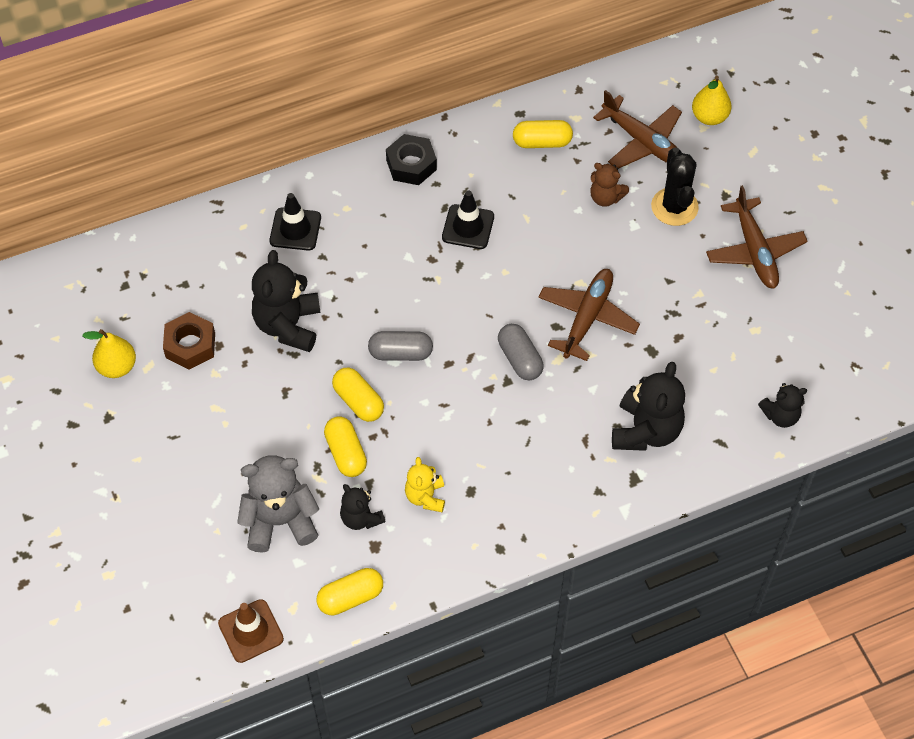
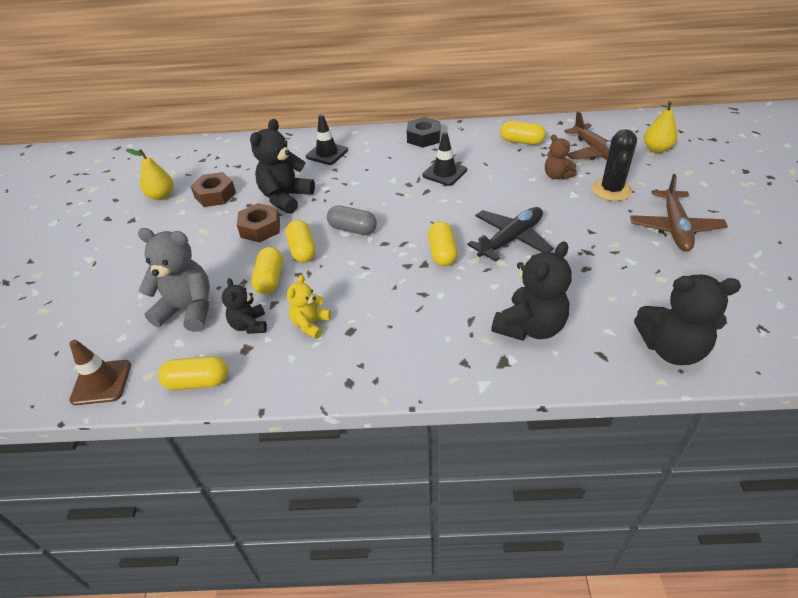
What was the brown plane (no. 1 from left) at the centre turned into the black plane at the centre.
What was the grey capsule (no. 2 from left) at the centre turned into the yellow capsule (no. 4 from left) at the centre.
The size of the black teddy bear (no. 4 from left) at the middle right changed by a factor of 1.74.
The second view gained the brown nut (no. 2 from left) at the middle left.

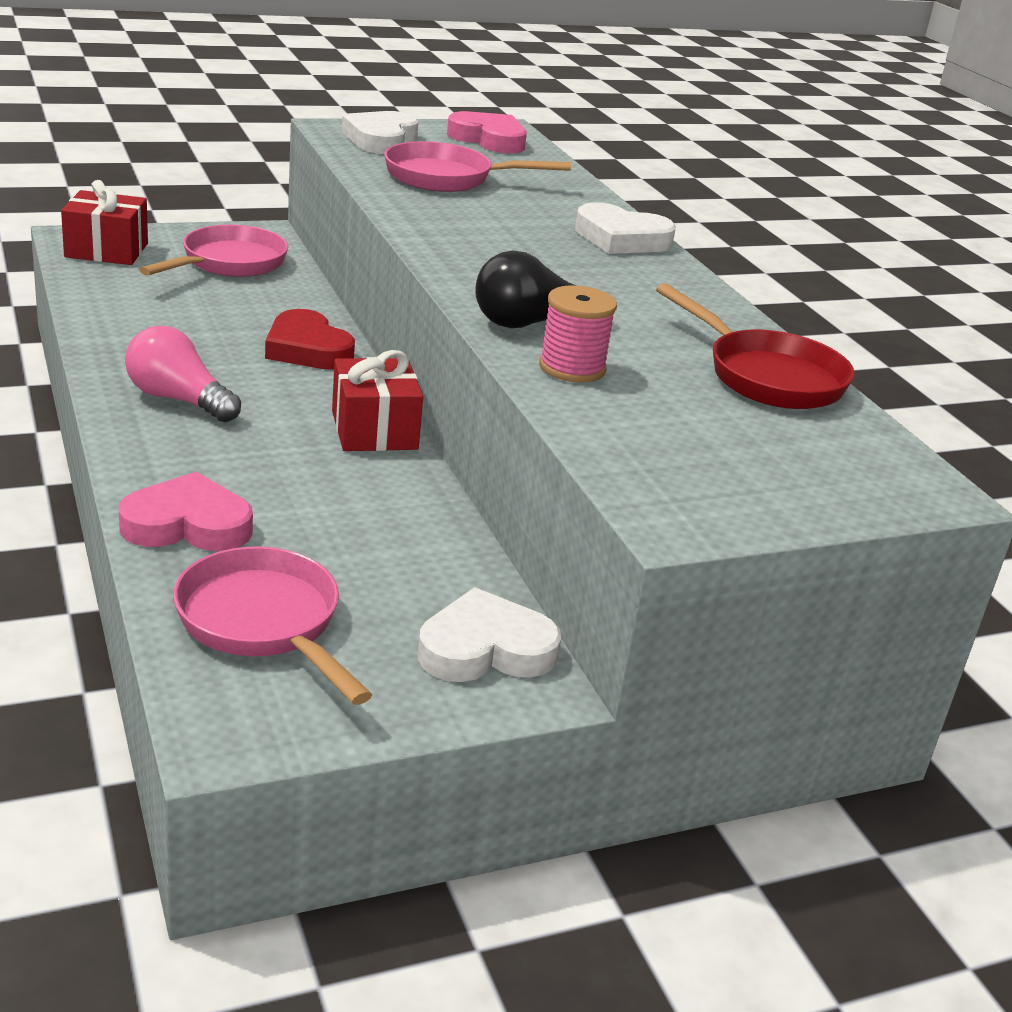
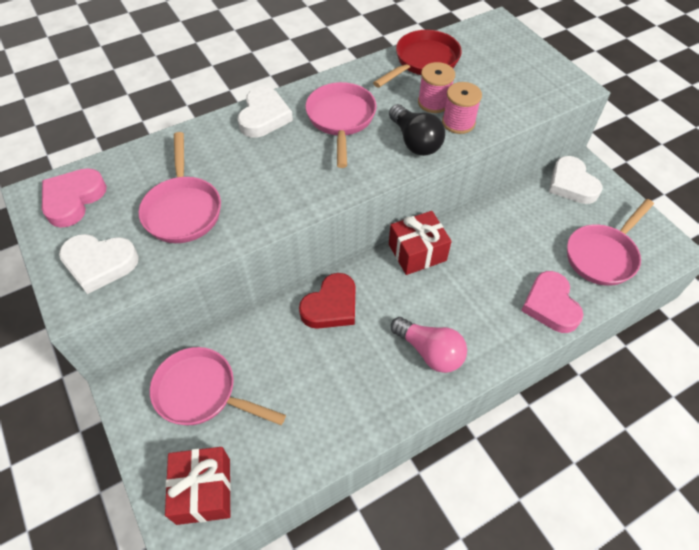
The pink light bulb at the middle left ended up facing another way, 75 degrees counterclockwise from before.
The second view gained the pink spool (no. 1 from left) at the top centre.
The second view gained the pink pan (no. 3 from left) at the top centre.

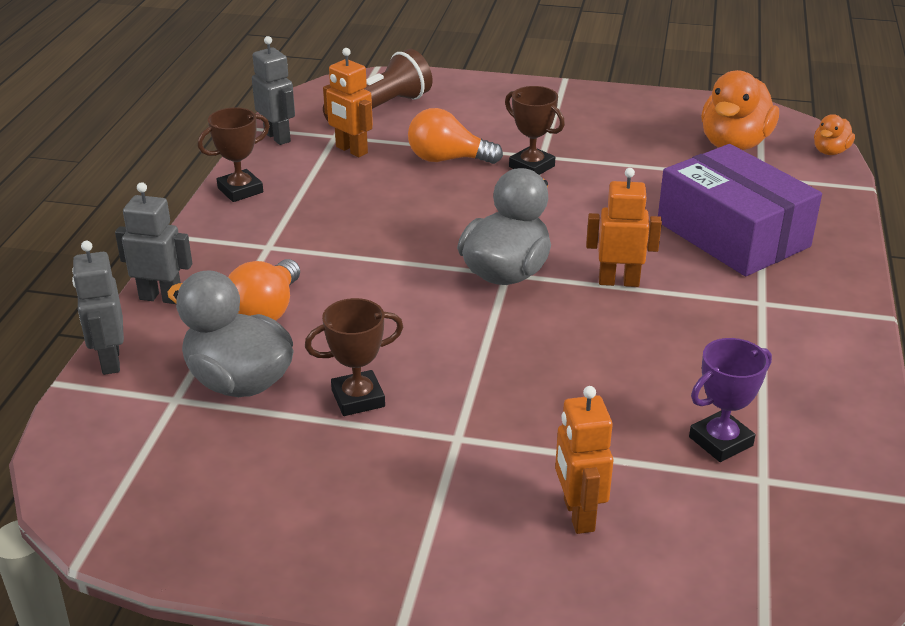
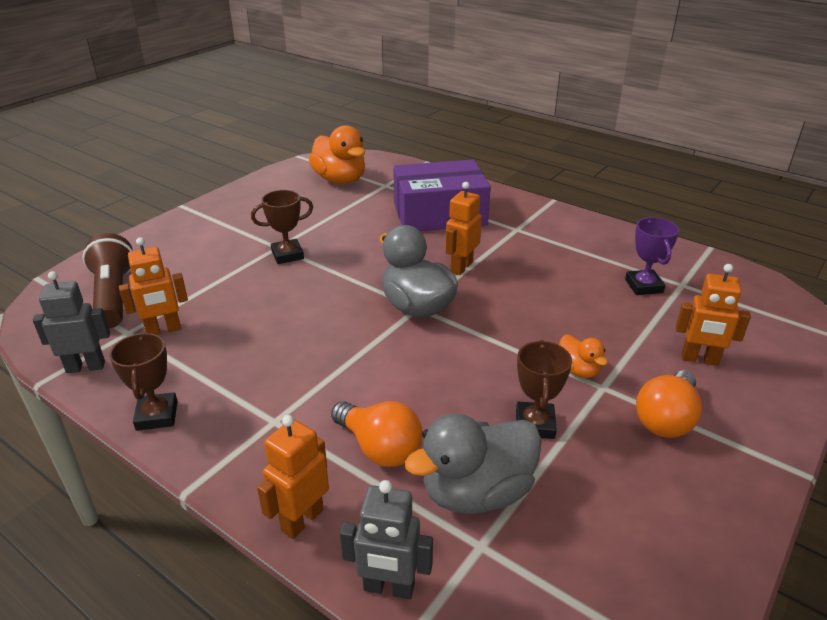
The orange light bulb (no. 2 from left) ended up elsewhere, having gone from the top centre to the middle right.
The orange duck (no. 2 from left) ended up elsewhere, having gone from the top right to the middle right.
What was the grey robot (no. 2 from left) at the middle left turned into the orange robot (no. 2 from left) at the bottom centre.

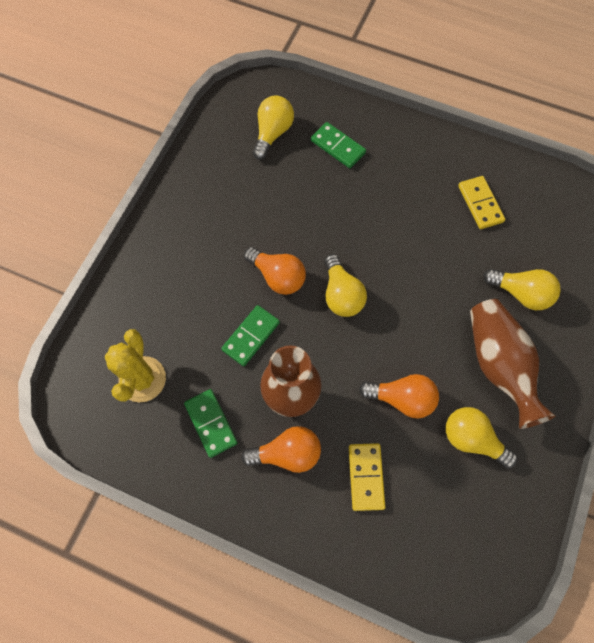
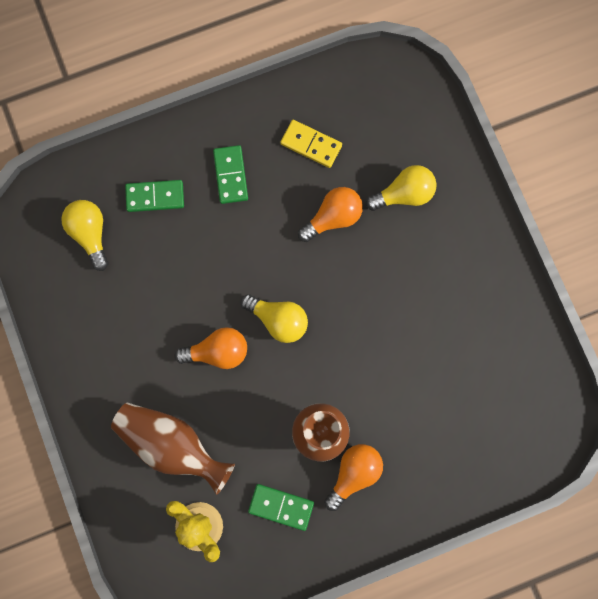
The brown vase (no. 2 from left in the first image) ended up elsewhere, having gone from the middle right to the bottom left.
The green domino (no. 2 from left) ended up elsewhere, having gone from the centre to the top centre.
The orange light bulb (no. 3 from left in the first image) ended up elsewhere, having gone from the middle right to the centre.
The second view lost the yellow light bulb (no. 3 from left) at the bottom right.
The second view lost the yellow domino (no. 1 from left) at the bottom centre.

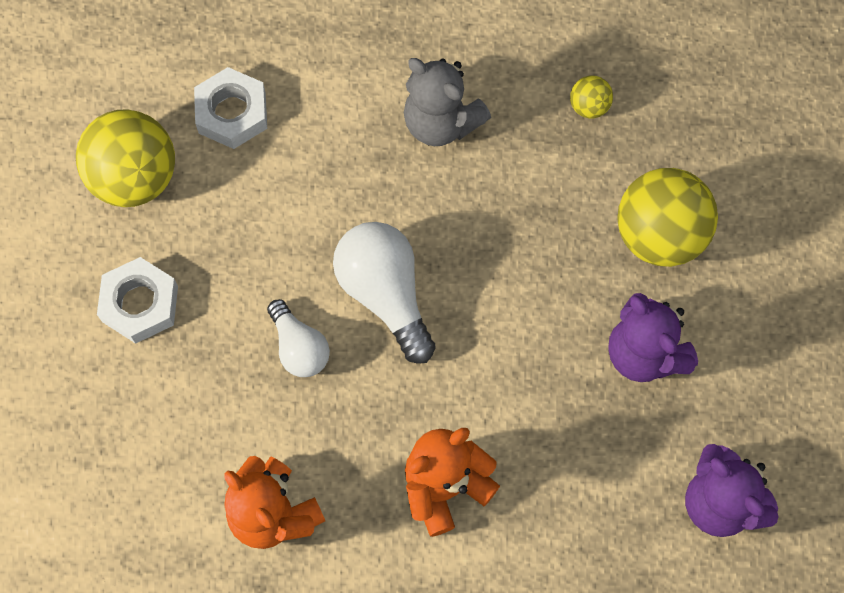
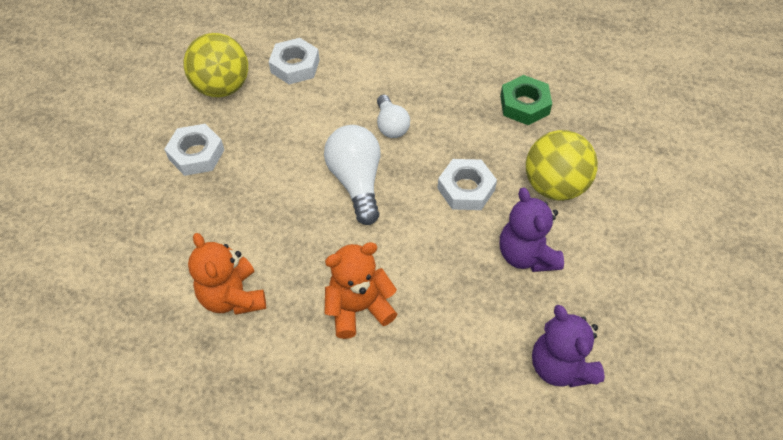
The second view lost the grey teddy bear at the top centre.
Where the yellow ball (no. 2 from left) stood at the top right, the green nut came to stand at the top right.
The white light bulb (no. 1 from left in the first image) ended up elsewhere, having gone from the centre to the top centre.
The second view gained the white nut (no. 3 from left) at the centre.

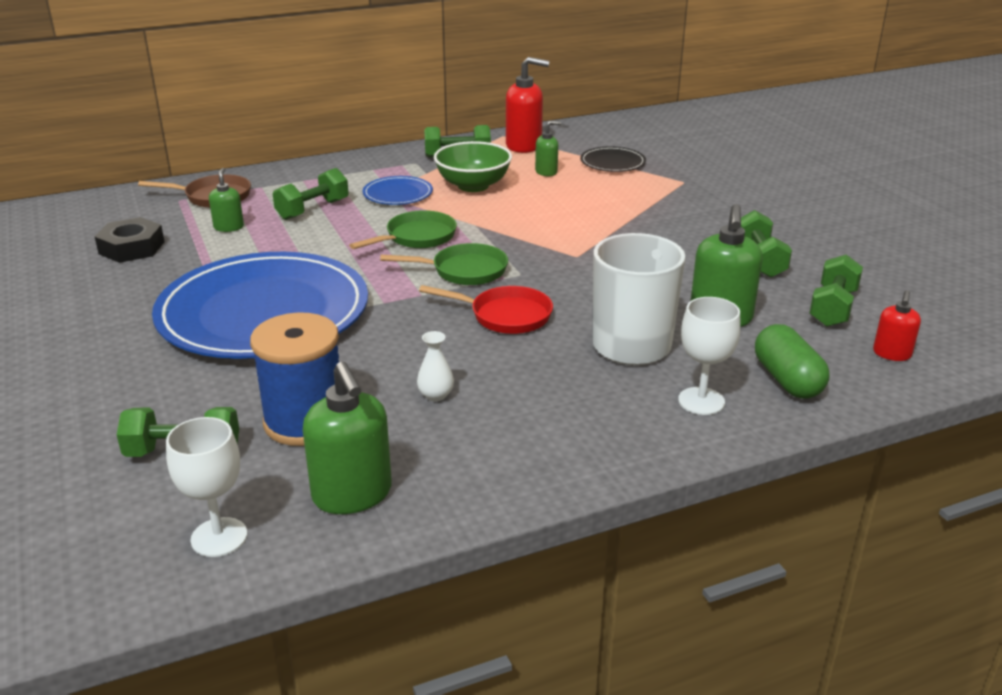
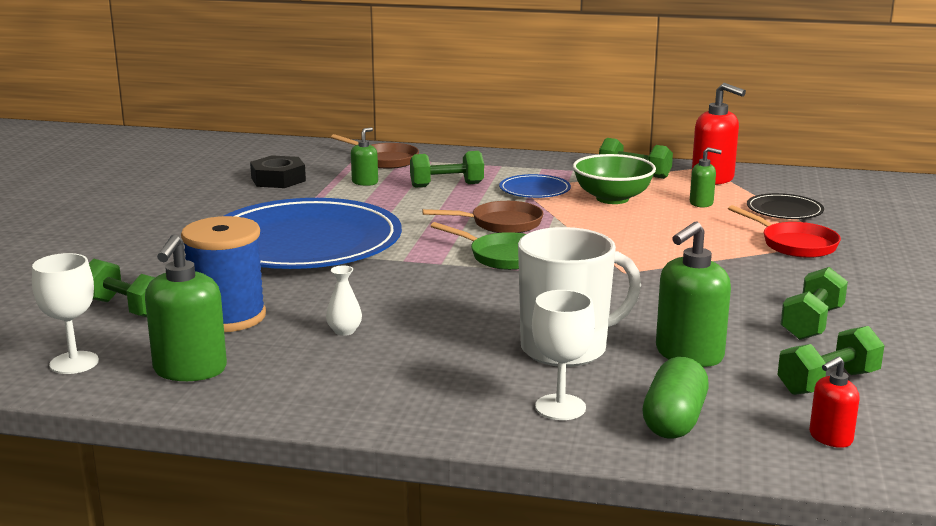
What was the green pan (no. 1 from left) at the top centre turned into the brown pan (no. 2 from left) at the centre.
The red pan ended up elsewhere, having gone from the centre to the middle right.

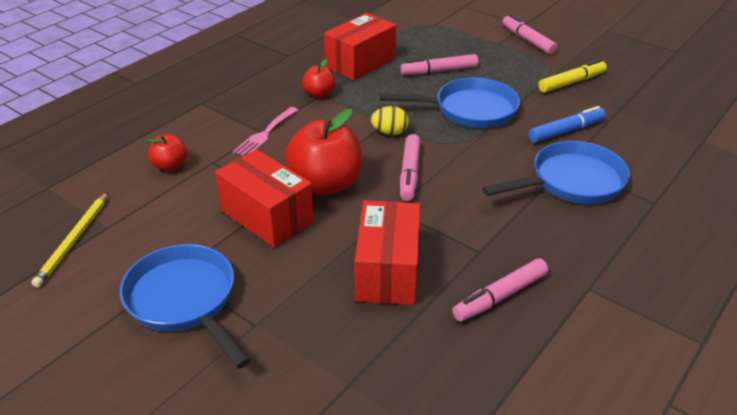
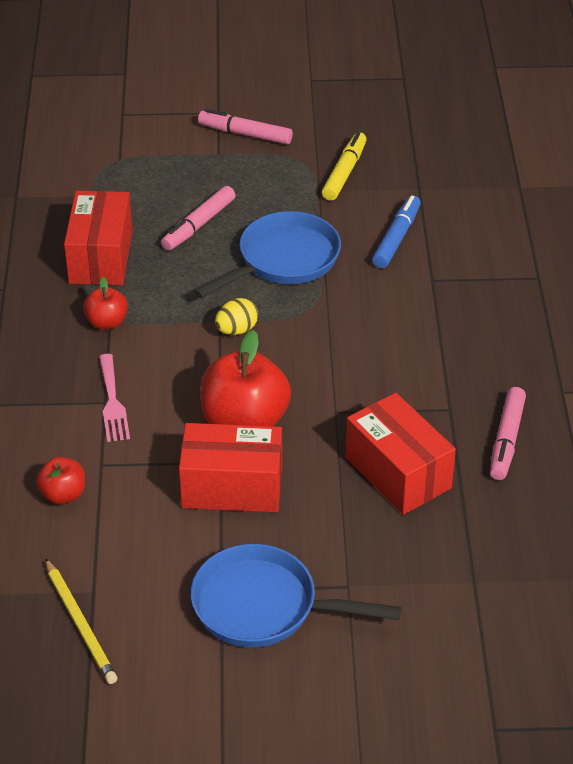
The second view lost the pink marker (no. 1 from left) at the centre.
The second view lost the blue pan (no. 3 from left) at the middle right.

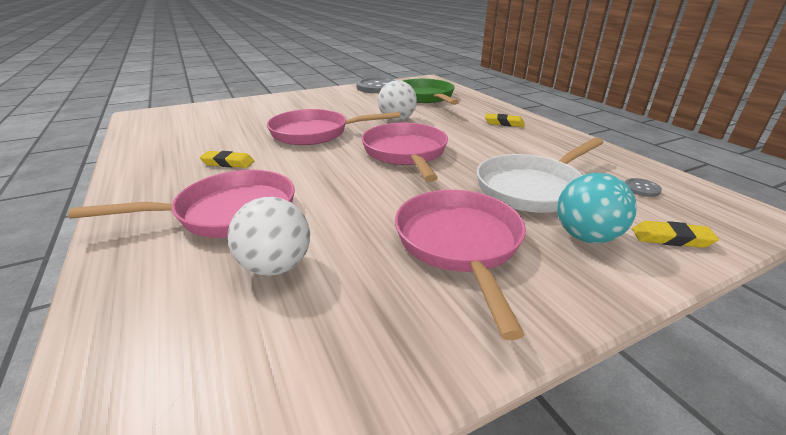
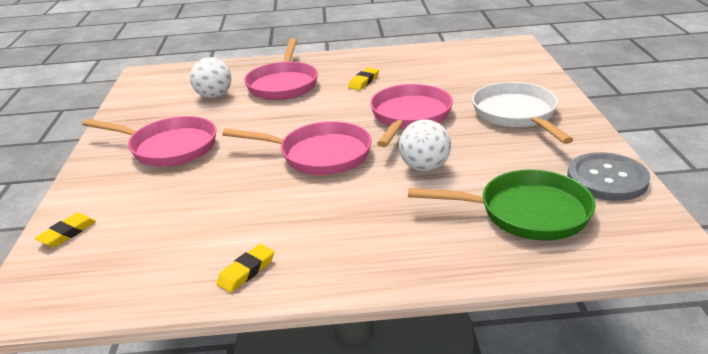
The yellow eraser (no. 2 from left) ended up elsewhere, having gone from the top centre to the bottom centre.
The white pan ended up elsewhere, having gone from the middle right to the top right.
The second view lost the turquoise ball at the middle right.
The second view lost the grey button (no. 2 from left) at the middle right.

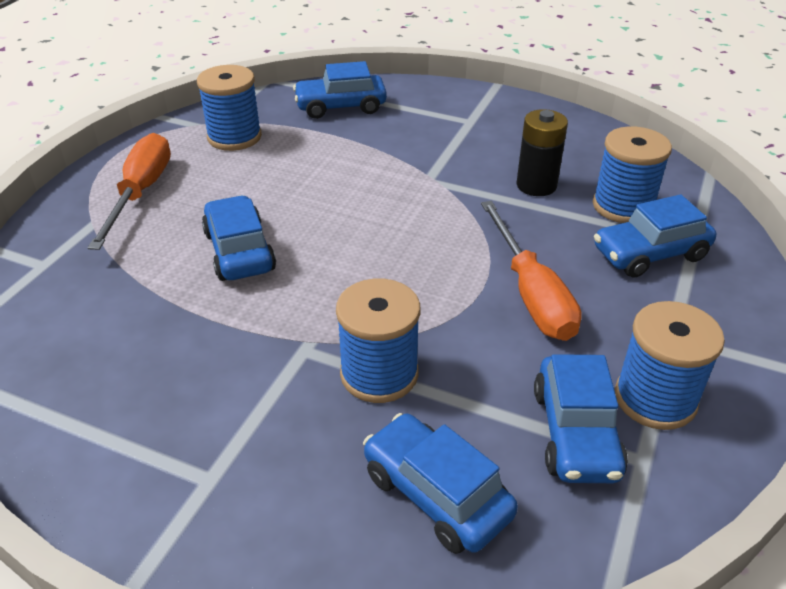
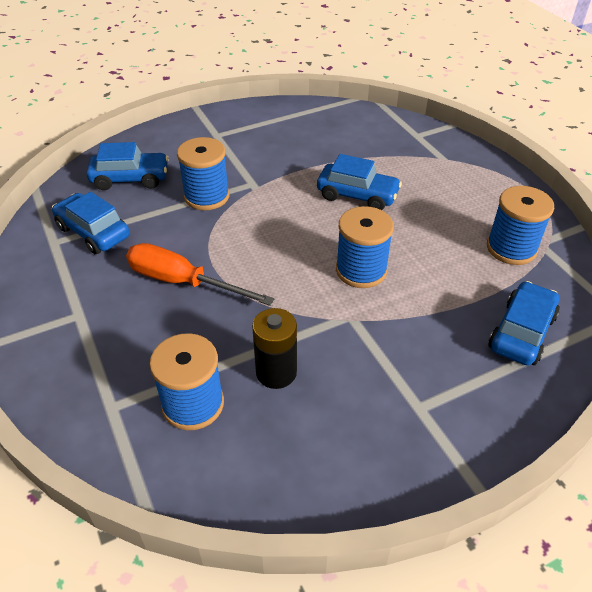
The second view lost the orange screwdriver (no. 1 from left) at the top left.
The second view lost the blue car (no. 5 from left) at the middle right.
The blue spool (no. 4 from left in the first image) ended up elsewhere, having gone from the middle right to the centre.

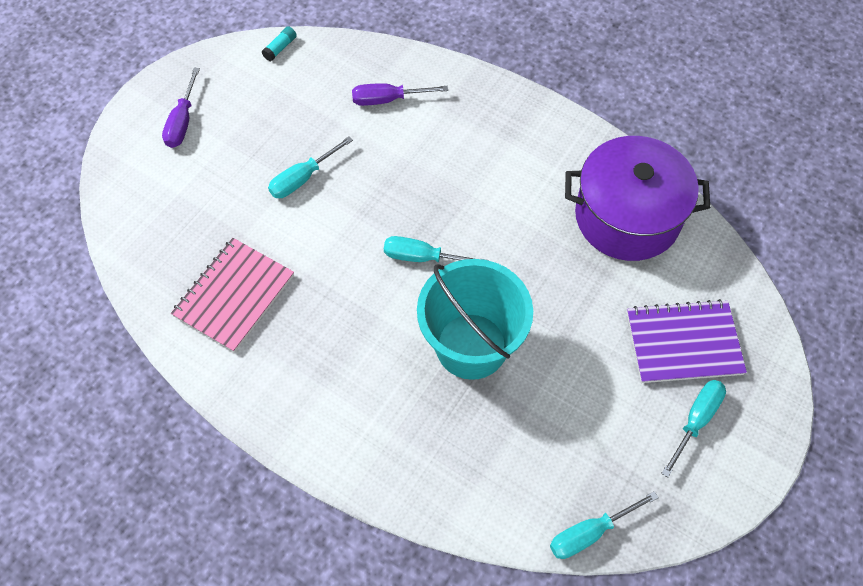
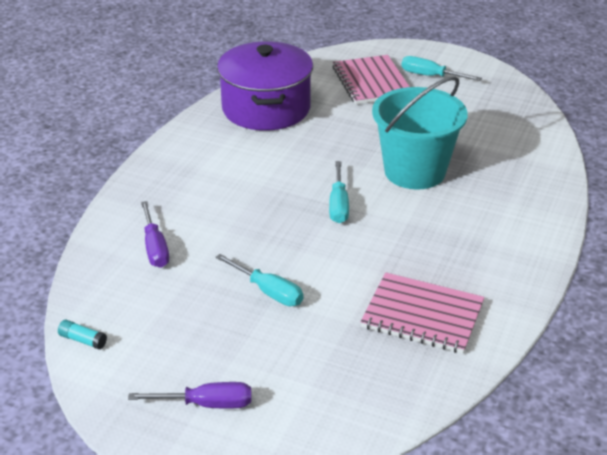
What was the purple notebook at the middle right turned into the pink notebook (no. 1 from left) at the top centre.
The second view lost the turquoise screwdriver (no. 3 from left) at the bottom right.

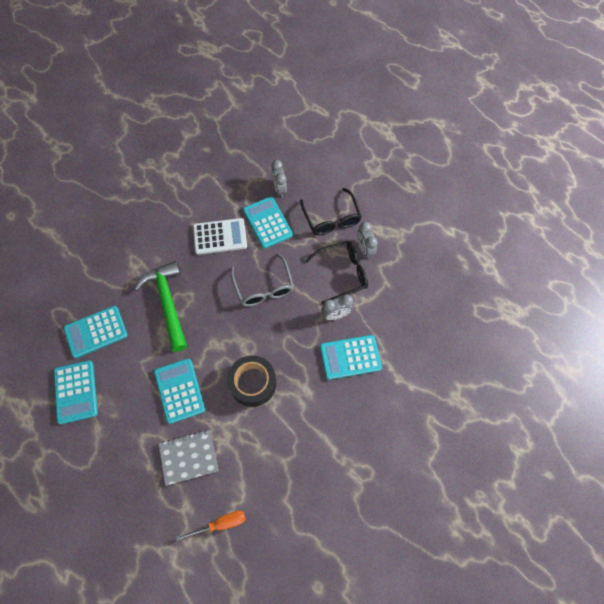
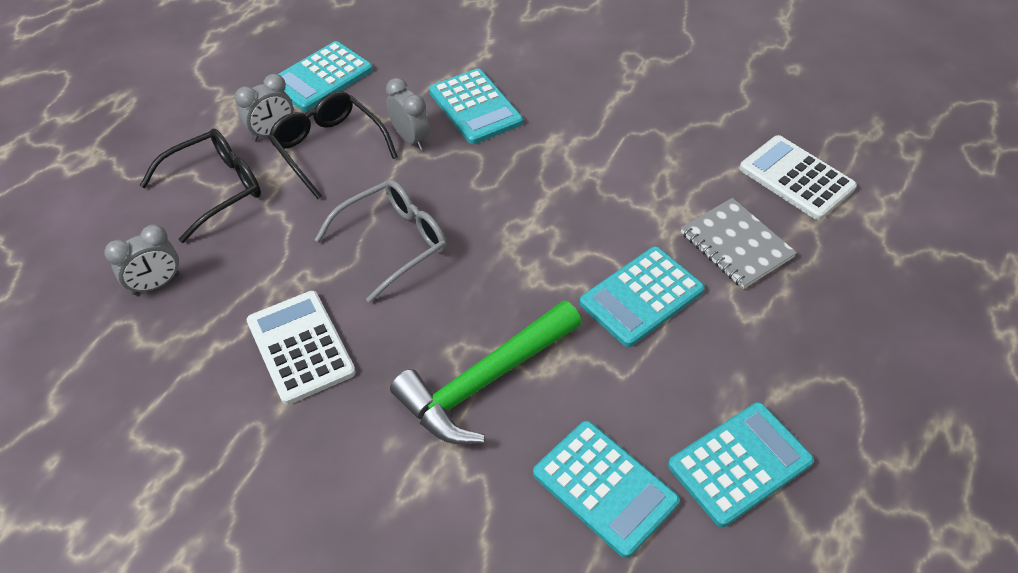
The turquoise calculator (no. 4 from left in the first image) ended up elsewhere, having gone from the centre to the top left.
The second view lost the black tape at the centre.
Where the orange screwdriver stood at the bottom centre, the white calculator (no. 2 from left) came to stand at the top right.

